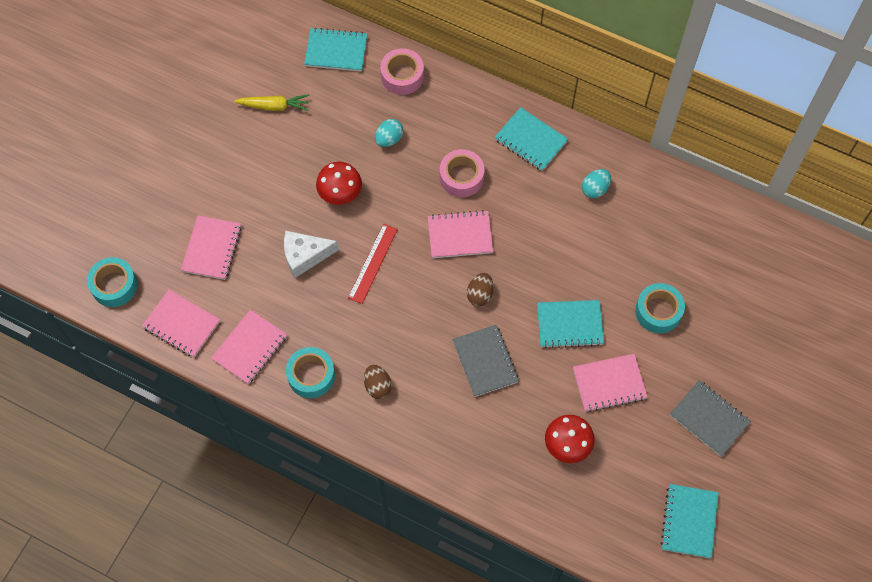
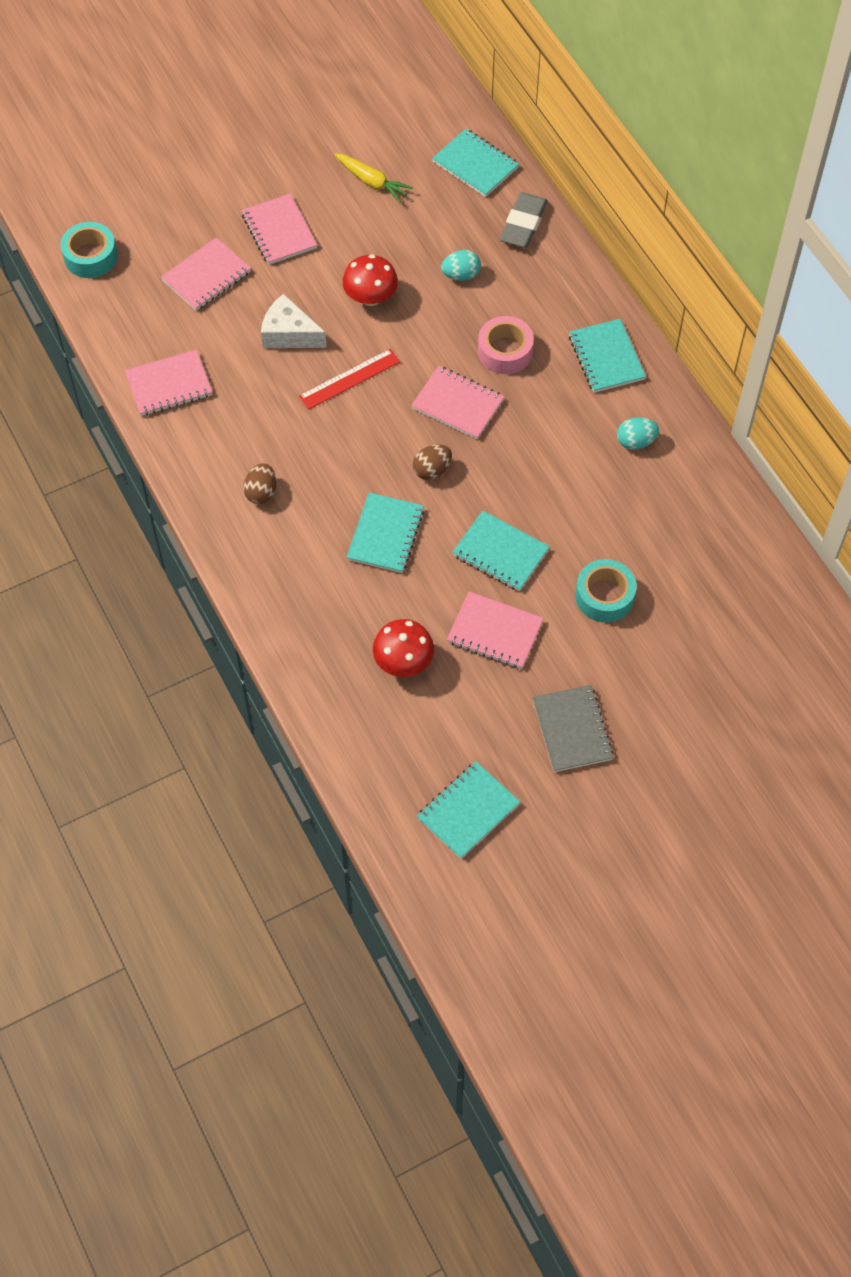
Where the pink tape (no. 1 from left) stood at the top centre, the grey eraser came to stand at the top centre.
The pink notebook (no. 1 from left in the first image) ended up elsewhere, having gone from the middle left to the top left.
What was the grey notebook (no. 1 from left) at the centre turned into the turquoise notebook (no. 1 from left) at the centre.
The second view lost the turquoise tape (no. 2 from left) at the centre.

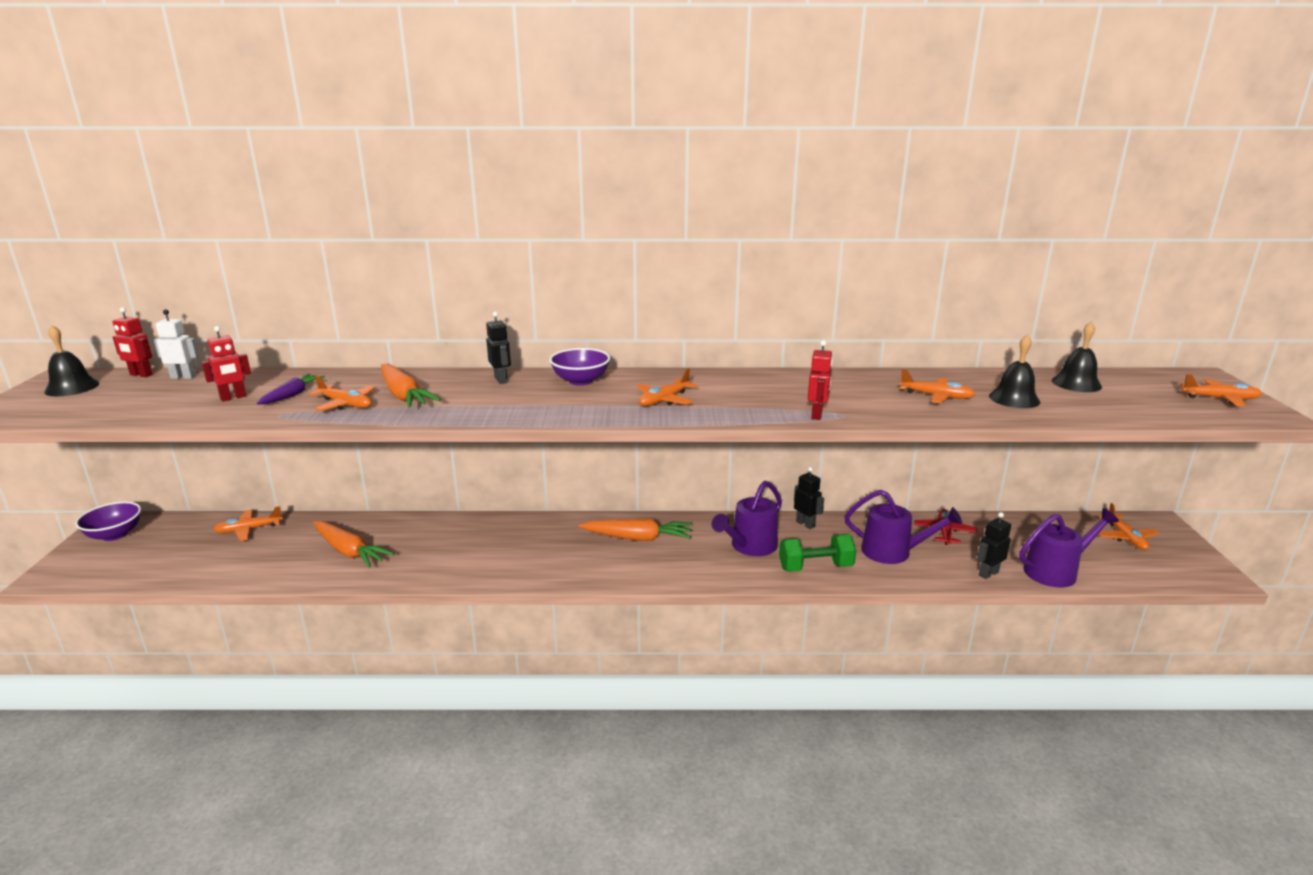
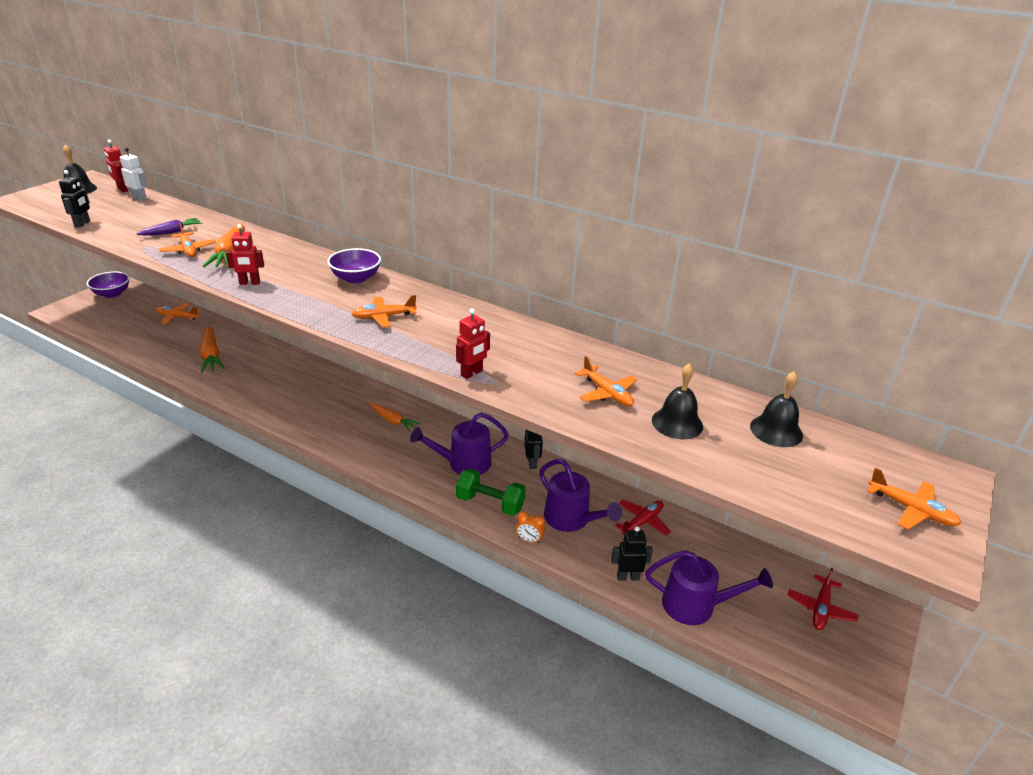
The black robot (no. 1 from left) ended up elsewhere, having gone from the centre to the top left.
The red robot (no. 2 from left) ended up elsewhere, having gone from the middle left to the top left.
What was the orange plane (no. 5 from left) at the middle right turned into the red plane (no. 2 from left) at the bottom right.
The size of the orange carrot (no. 3 from left) at the centre changed by a factor of 0.64.
The second view gained the orange clock at the bottom centre.

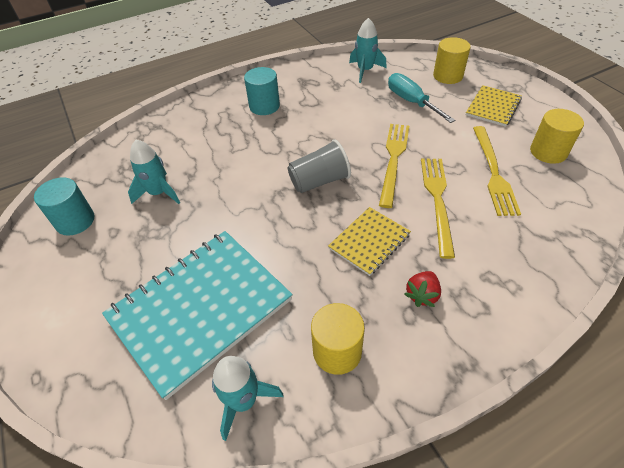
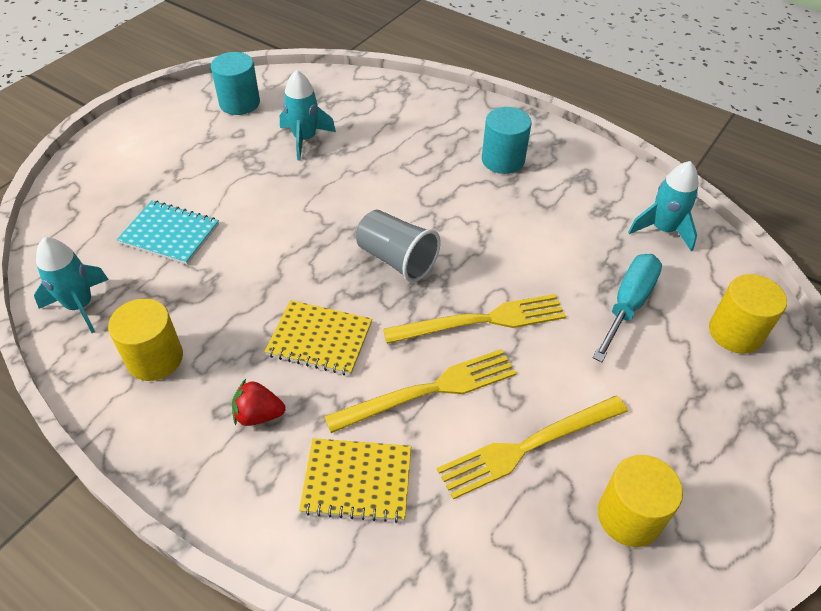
The yellow notebook (no. 2 from left) ended up elsewhere, having gone from the top right to the bottom centre.
The size of the turquoise notebook at the bottom left changed by a factor of 0.50.

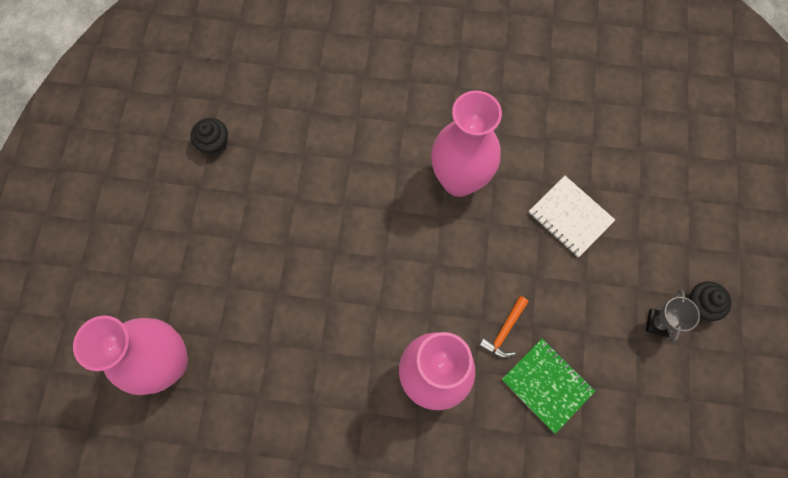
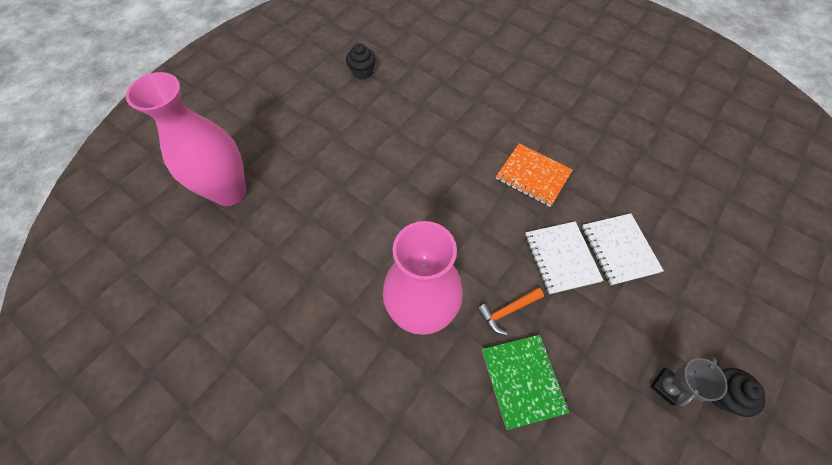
Where the pink vase (no. 3 from left) stood at the top centre, the orange notebook came to stand at the centre.
The second view gained the white notebook (no. 1 from left) at the middle right.

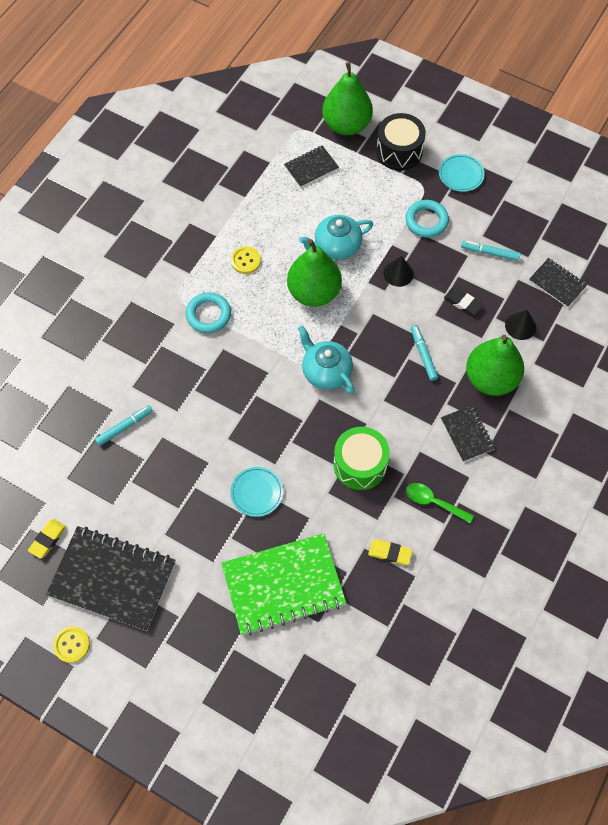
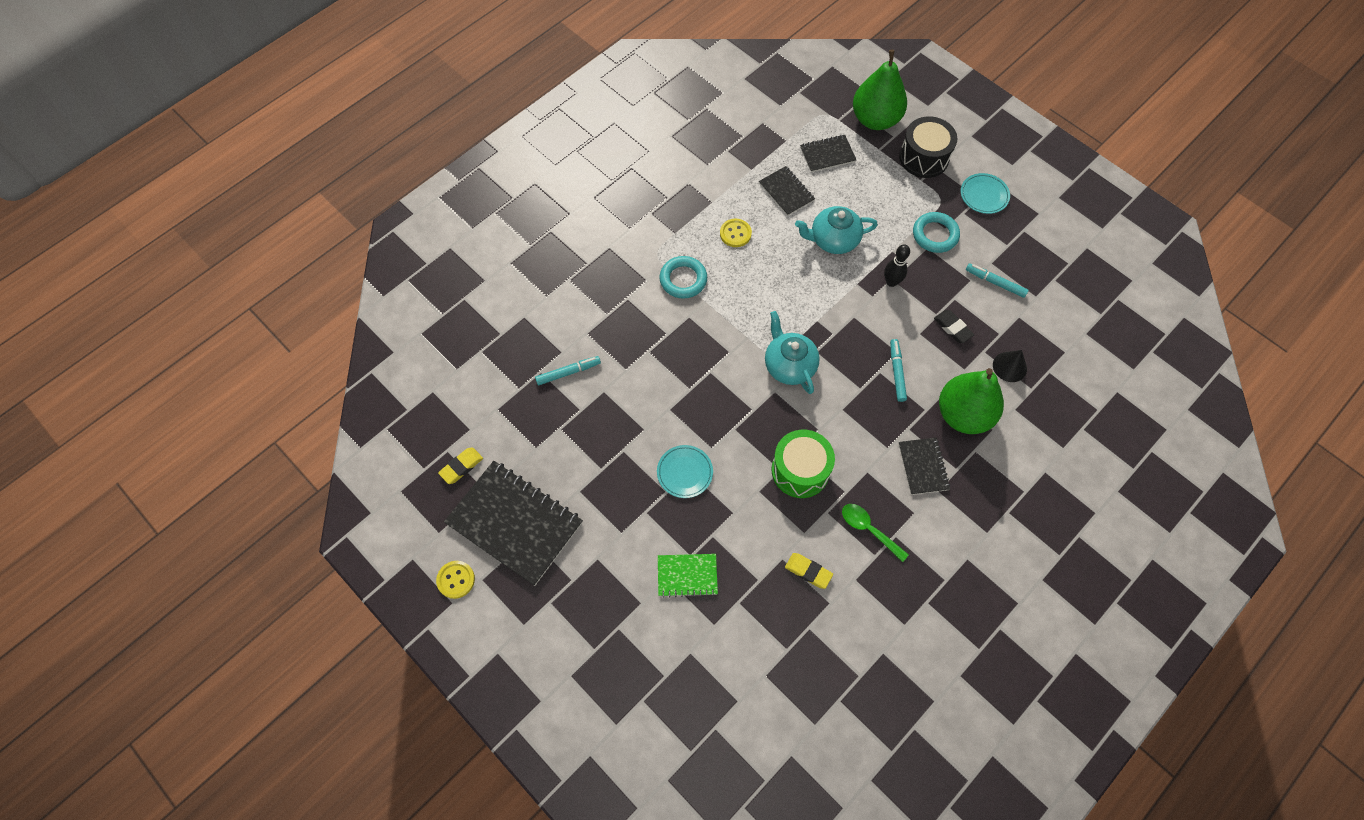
The second view lost the green pear (no. 1 from left) at the top centre.
Where the black cone (no. 1 from left) stood at the top centre, the black bowling pin came to stand at the top centre.
The black notebook (no. 4 from left in the first image) ended up elsewhere, having gone from the middle right to the top centre.
The size of the green notebook at the bottom centre changed by a factor of 0.51.

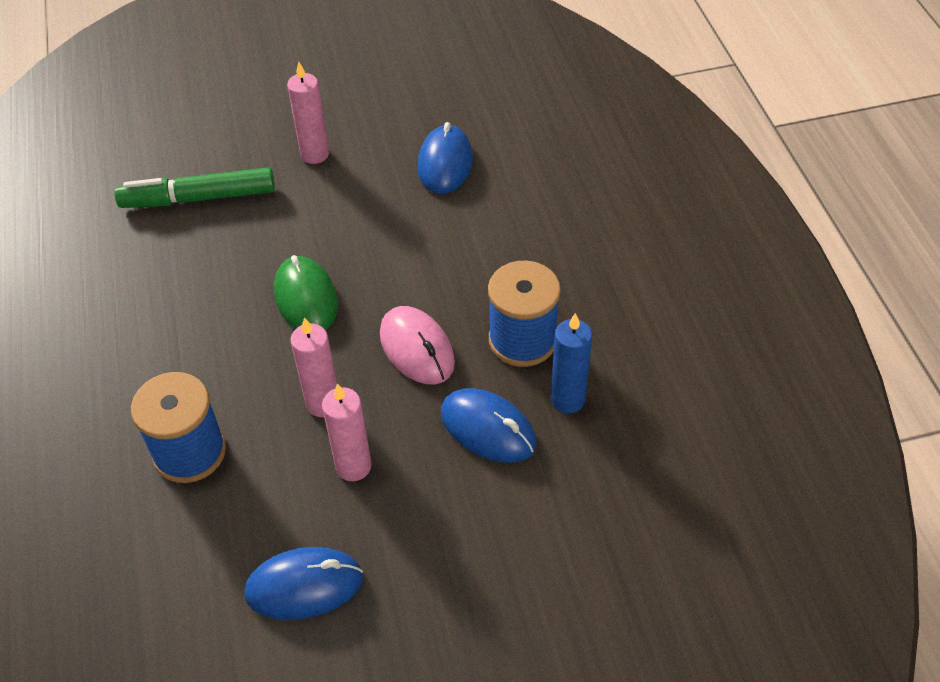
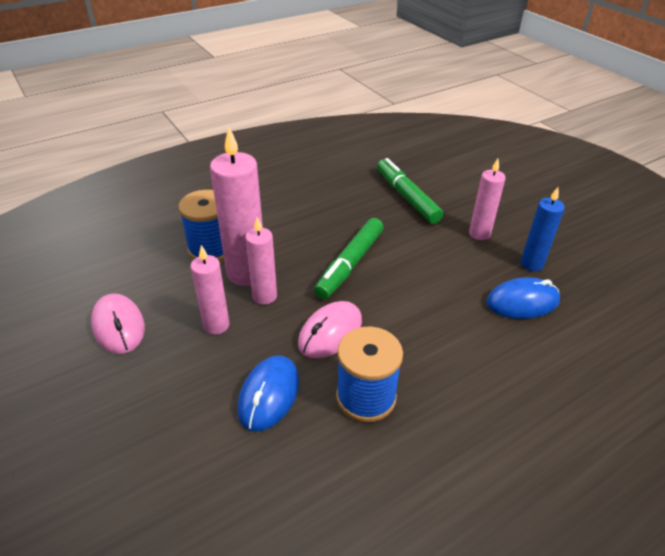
Where the green mouse stood at the middle left, the green marker (no. 1 from left) came to stand at the centre.
The blue candle ended up elsewhere, having gone from the centre to the middle right.
What was the blue mouse (no. 1 from left) at the bottom left turned into the pink mouse (no. 1 from left) at the middle left.
The second view gained the pink candle (no. 2 from left) at the centre.

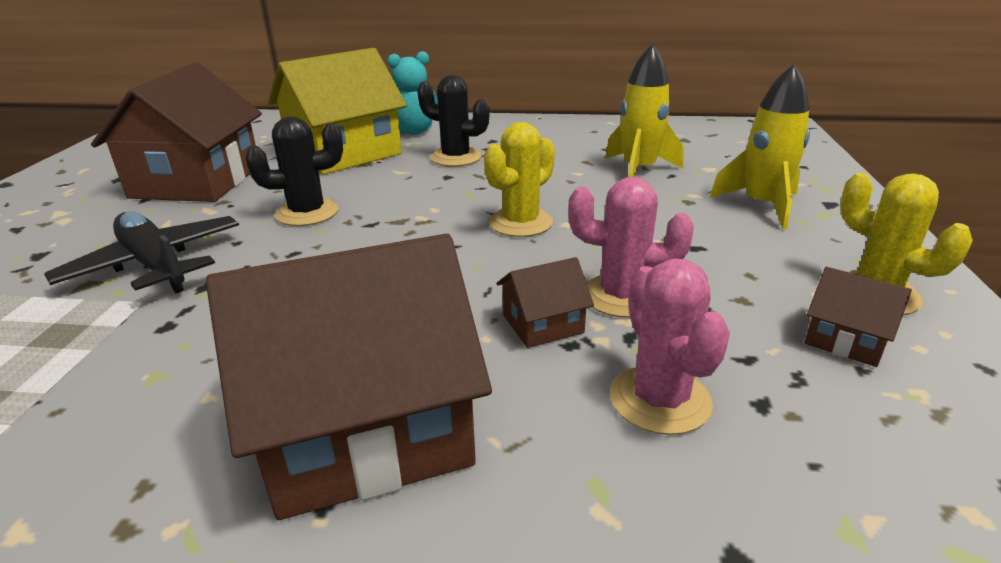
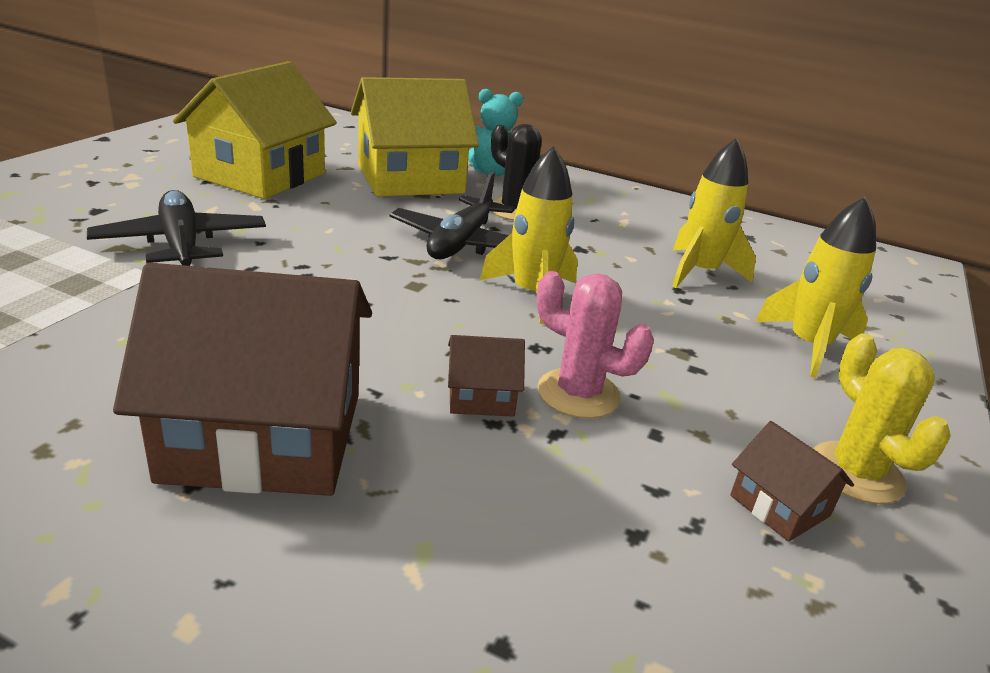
What was the brown house (no. 1 from left) at the top left turned into the yellow house (no. 1 from left) at the top left.
The second view lost the black cactus (no. 1 from left) at the top left.
Where the yellow cactus (no. 1 from left) stood at the top centre, the yellow rocket (no. 1 from left) came to stand at the centre.
The second view lost the pink cactus (no. 2 from left) at the middle right.
The second view gained the black plane (no. 2 from left) at the top centre.

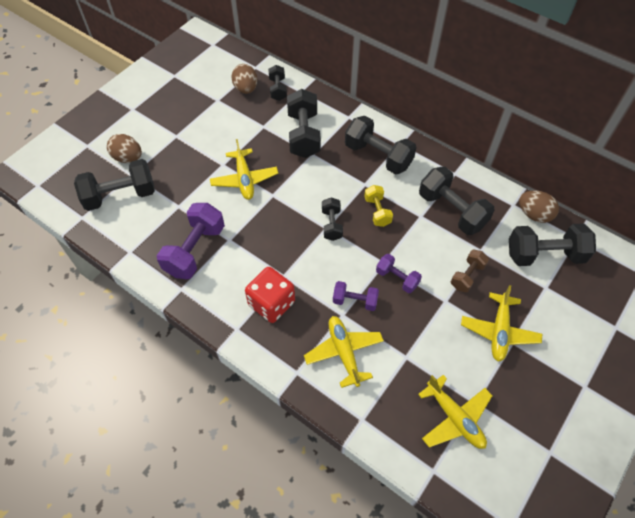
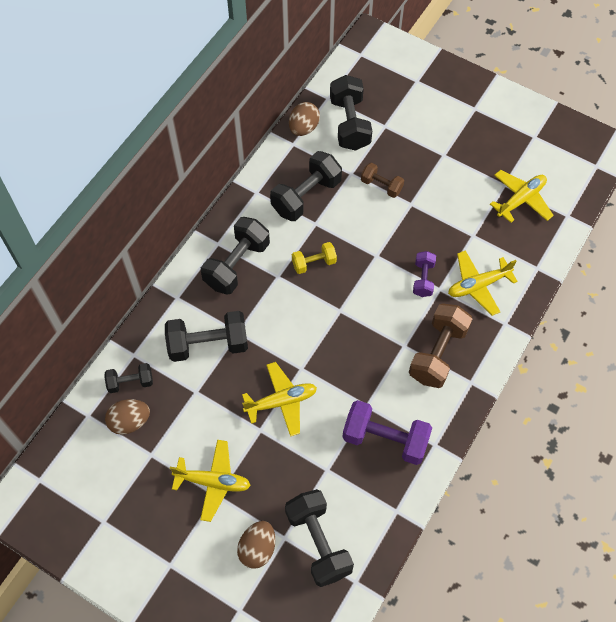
The second view lost the black dumbbell (no. 4 from left) at the centre.
The second view lost the purple dumbbell (no. 3 from left) at the centre.
Where the red dice stood at the centre, the brown dumbbell (no. 2 from left) came to stand at the middle right.
The yellow plane (no. 4 from left in the first image) ended up elsewhere, having gone from the middle right to the bottom centre.

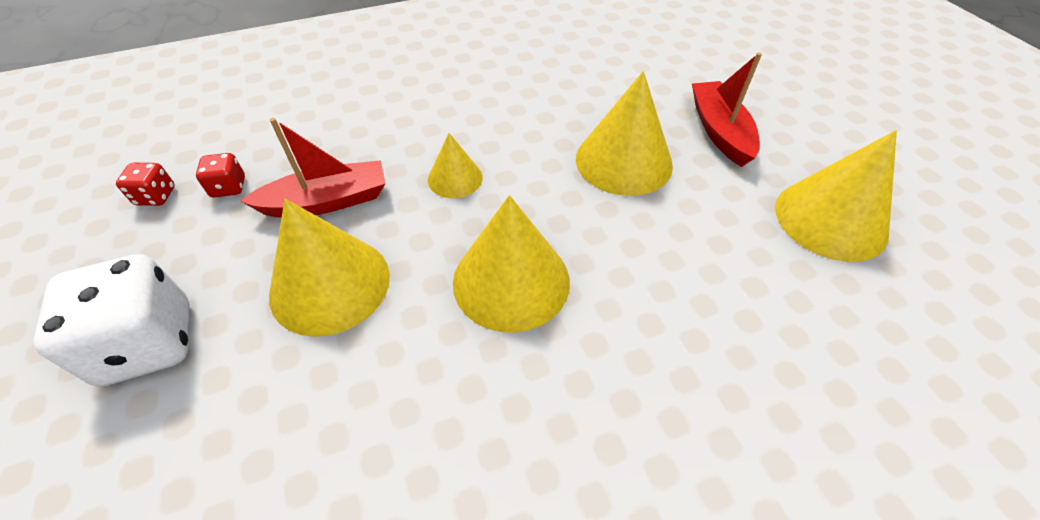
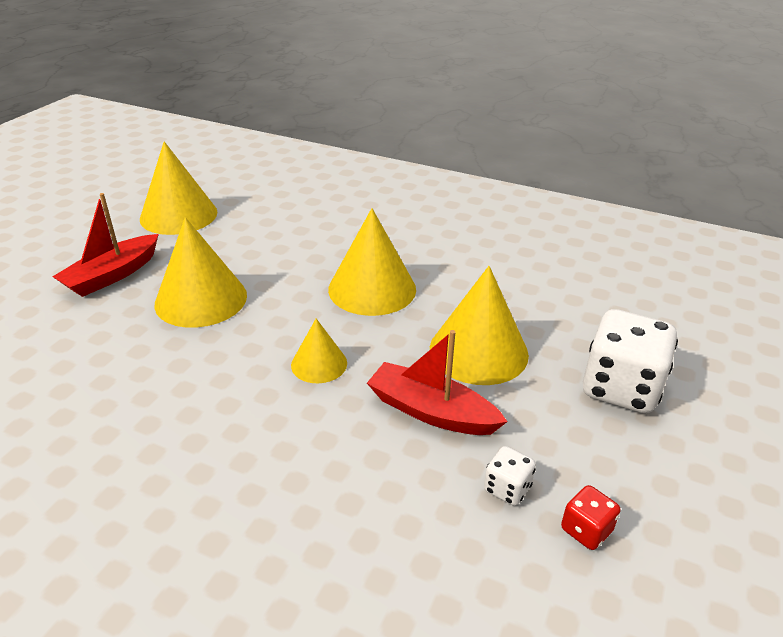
What was the red dice (no. 2 from left) at the middle left turned into the white dice (no. 1 from left) at the bottom centre.

